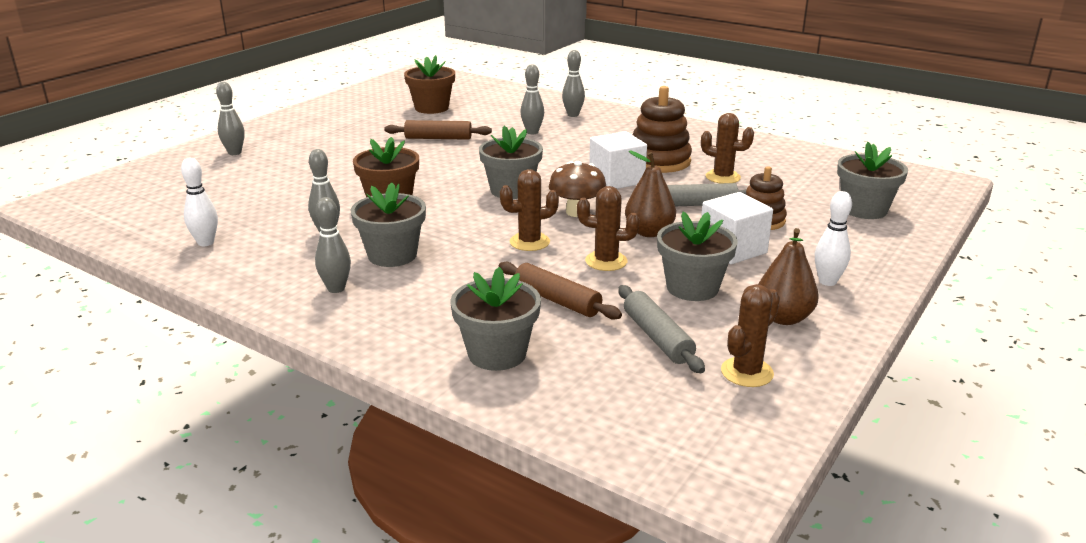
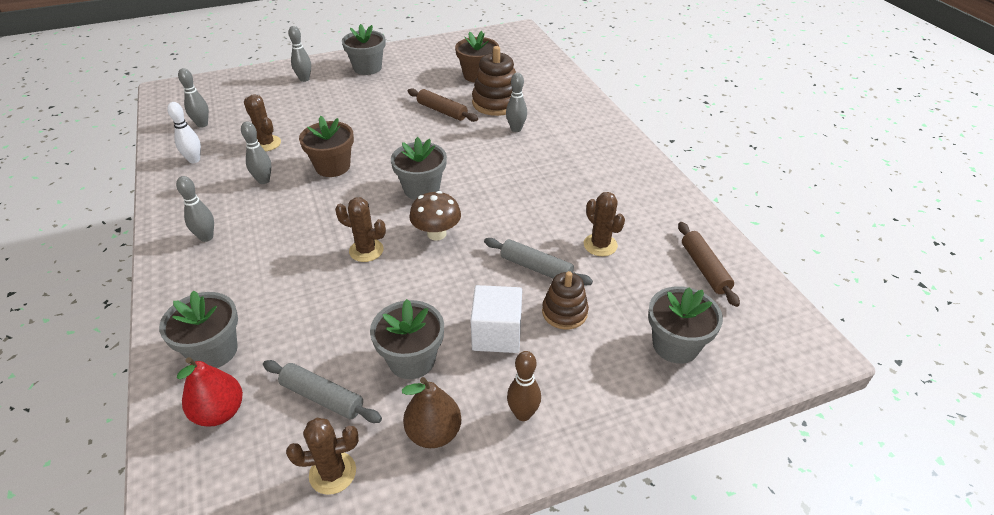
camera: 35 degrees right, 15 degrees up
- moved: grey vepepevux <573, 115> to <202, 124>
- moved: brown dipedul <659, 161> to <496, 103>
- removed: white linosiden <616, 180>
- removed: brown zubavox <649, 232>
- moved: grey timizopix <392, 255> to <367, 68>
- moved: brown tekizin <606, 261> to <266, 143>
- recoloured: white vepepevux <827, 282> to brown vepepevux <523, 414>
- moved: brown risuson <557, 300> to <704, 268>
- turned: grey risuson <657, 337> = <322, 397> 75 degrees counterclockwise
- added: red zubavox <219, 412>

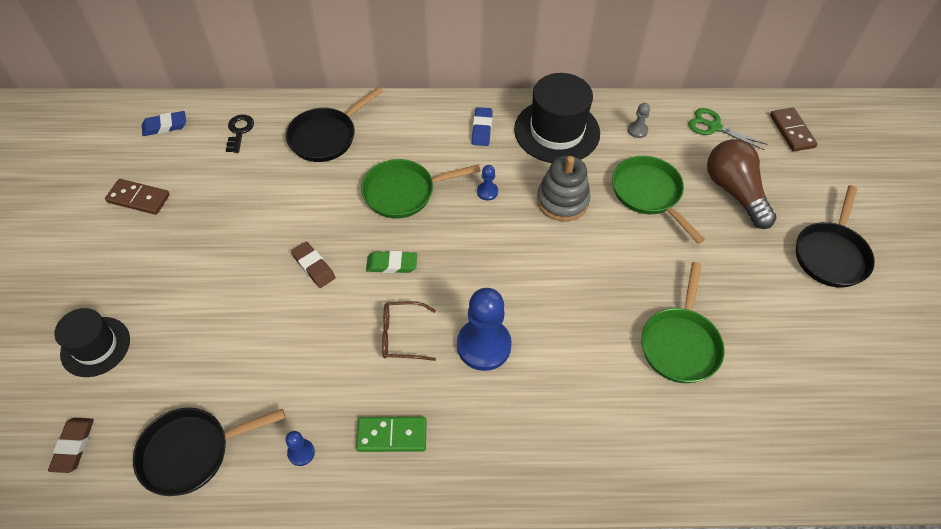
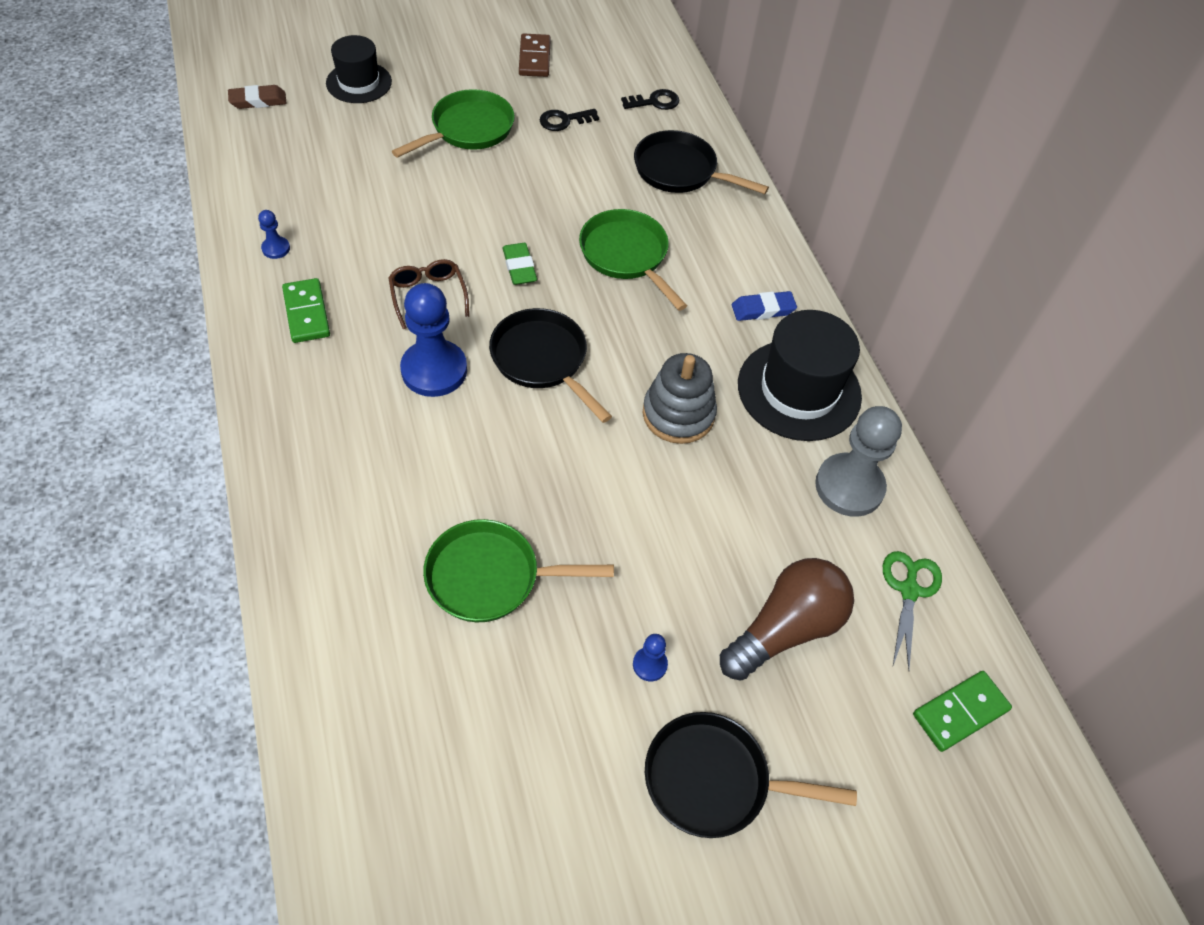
camera: 70 degrees right, 0 degrees up
- resized: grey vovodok <637, 130> = <849, 486> x2.23
- recoloured: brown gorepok <791, 131> to green gorepok <960, 712>
- removed: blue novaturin <165, 126>
- moved: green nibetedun <649, 194> to <468, 129>
- moved: blue vovodok <487, 192> to <650, 664>
- removed: brown novaturin <313, 267>
- moved: black nibetedun <191, 452> to <542, 360>
- added: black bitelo <564, 121>

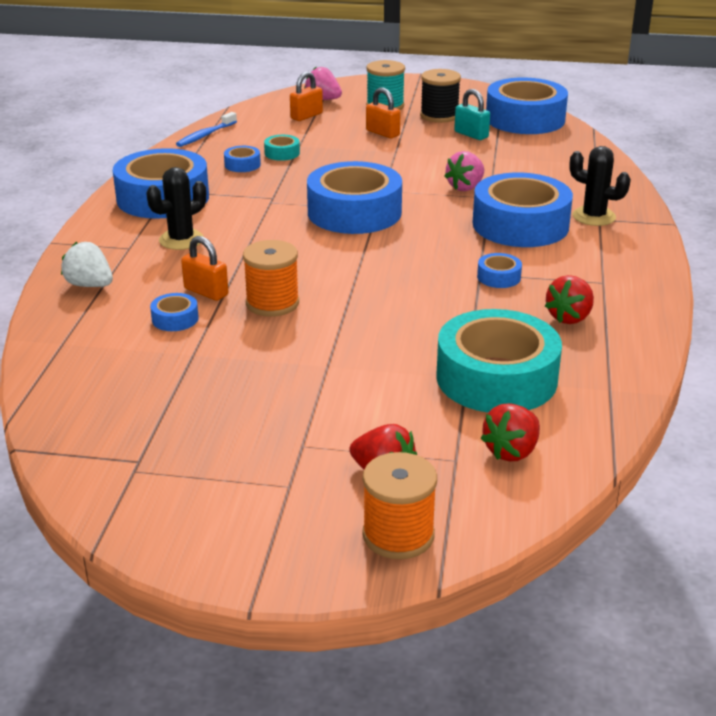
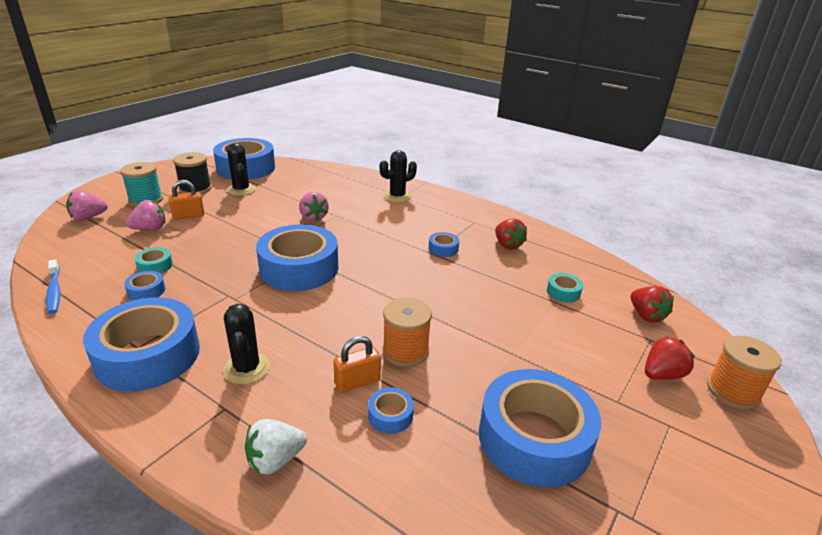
camera: 65 degrees left, 0 degrees up
- removed: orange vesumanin <306, 116>
- replaced: turquoise vesumanin <471, 135> to black tekizin <241, 190>
- moved: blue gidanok <520, 225> to <534, 438>
- resized: turquoise gidanok <496, 378> = <563, 292> x0.42
- added: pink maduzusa <150, 229>

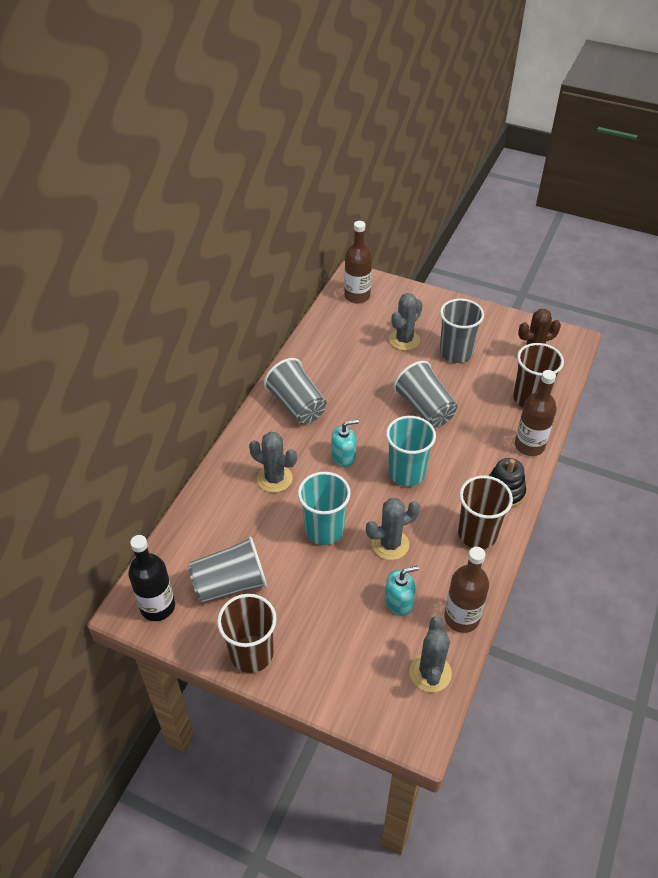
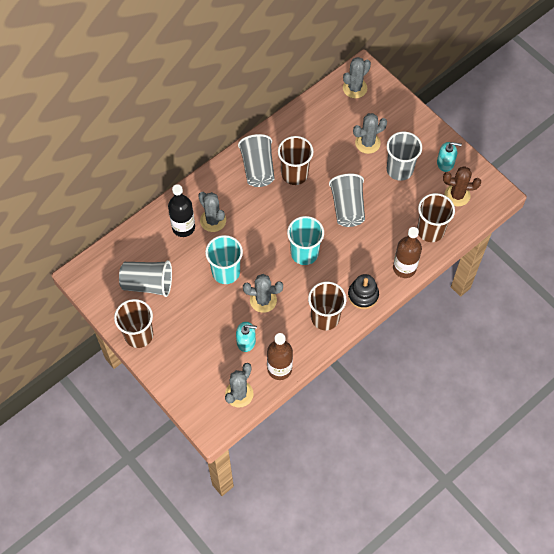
camera: 25 degrees right, 15 degrees up
- replaced: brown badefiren <357, 296> to grey tekizin <355, 88>
- moved: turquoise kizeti <343, 456> to <445, 163>
- moved: black badefiren <157, 606> to <183, 227>
- added: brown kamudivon <294, 174>

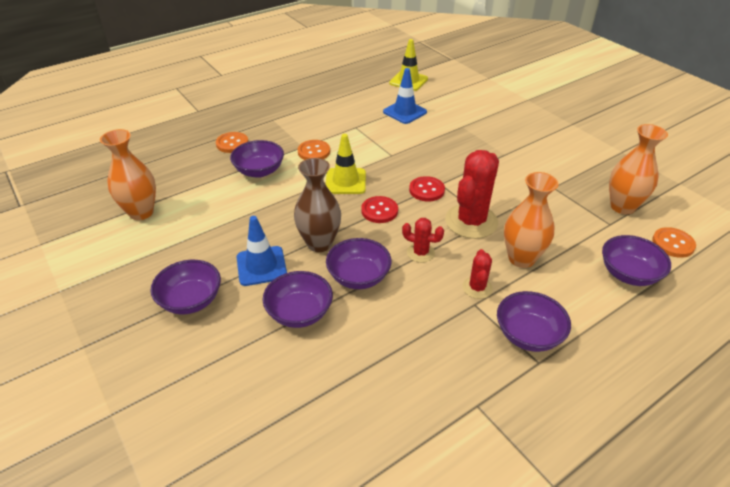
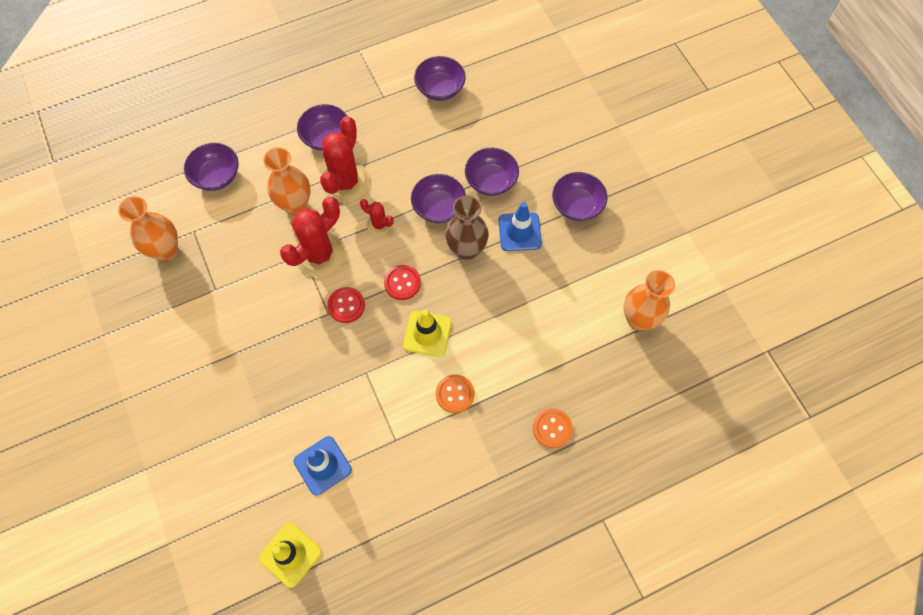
camera: 170 degrees left, 25 degrees up
- moved: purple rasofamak <259, 171> to <440, 89>
- removed: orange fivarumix <673, 243>
- resized: red tekizin <477, 288> = <346, 182> x1.98

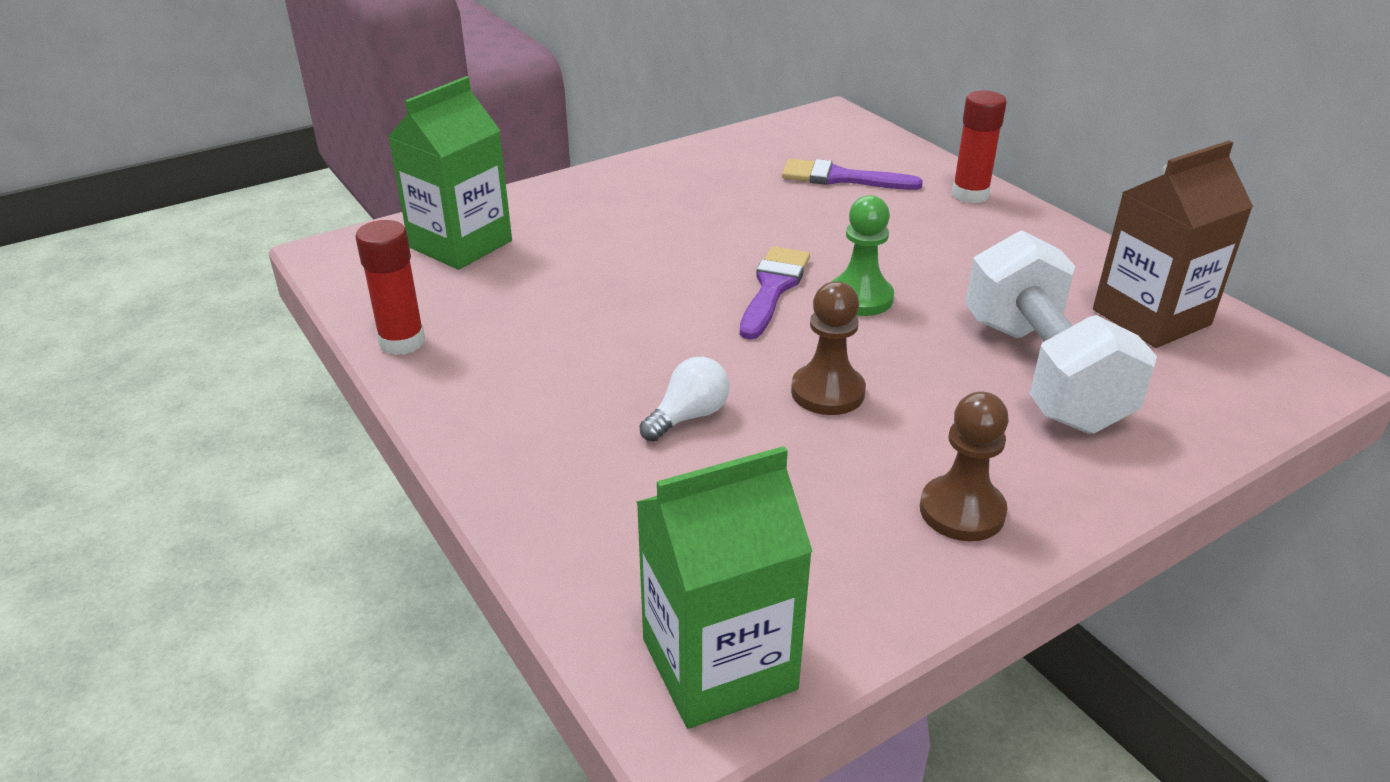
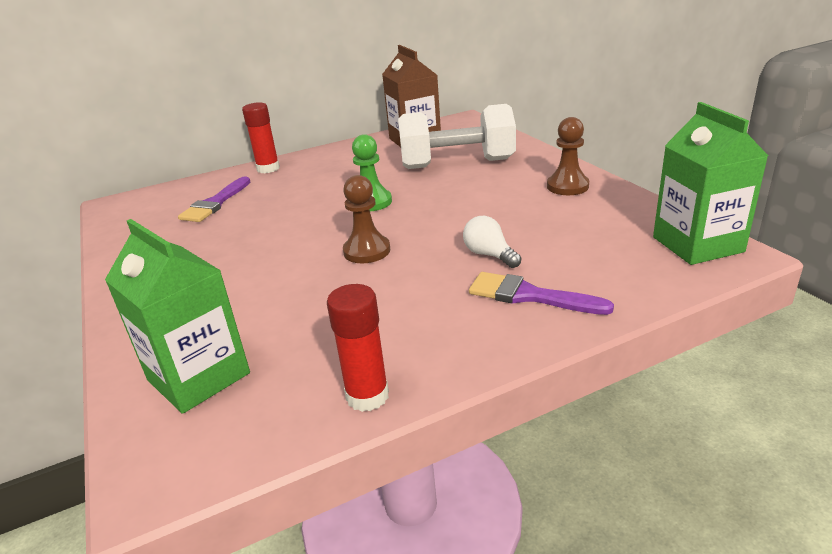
camera: 80 degrees left, 5 degrees down
- moved: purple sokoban <773, 288> to <529, 296>
- moved: brown vovodok <827, 392> to <367, 251>

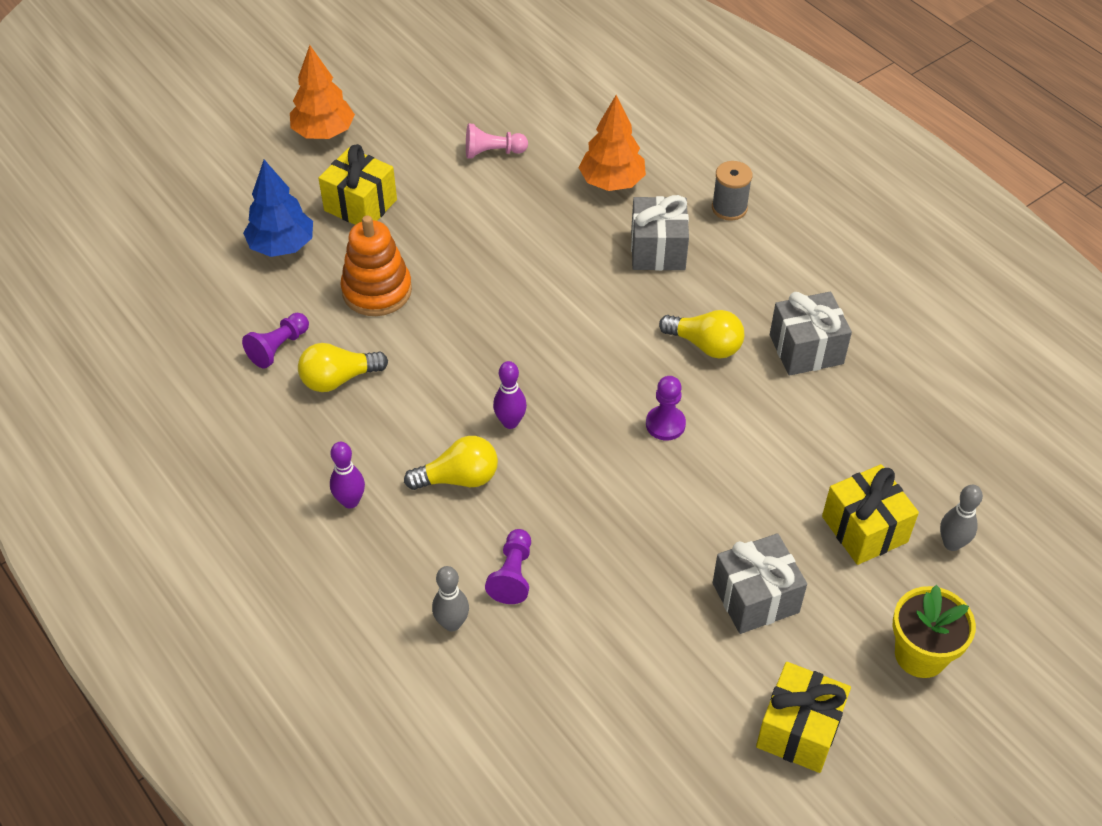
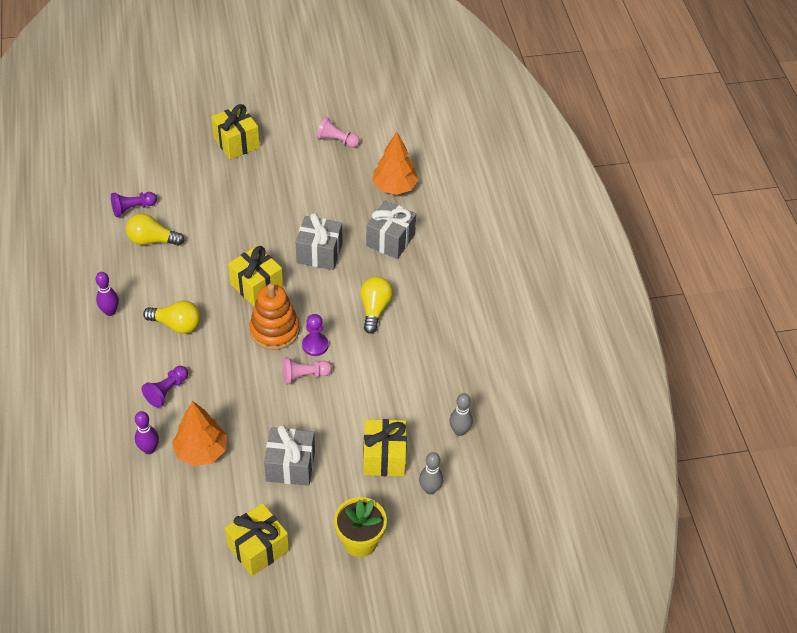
camera: 25 degrees right, 0 degrees up
- moved: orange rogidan <323, 132> to <201, 451>
- removed: blue rogidan <282, 246>
- removed: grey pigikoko <729, 208>
- moved: orange dipedul <377, 291> to <274, 330>
- moved: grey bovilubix <806, 349> to <319, 253>
- turned: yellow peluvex <705, 345> = <374, 309> 135 degrees counterclockwise
- moved: purple vepepevux <510, 422> to <149, 449>
- moved: grey vepepevux <452, 623> to <459, 431>
- added: yellow bovilubix <257, 286>
- added: pink vovodok <304, 376>

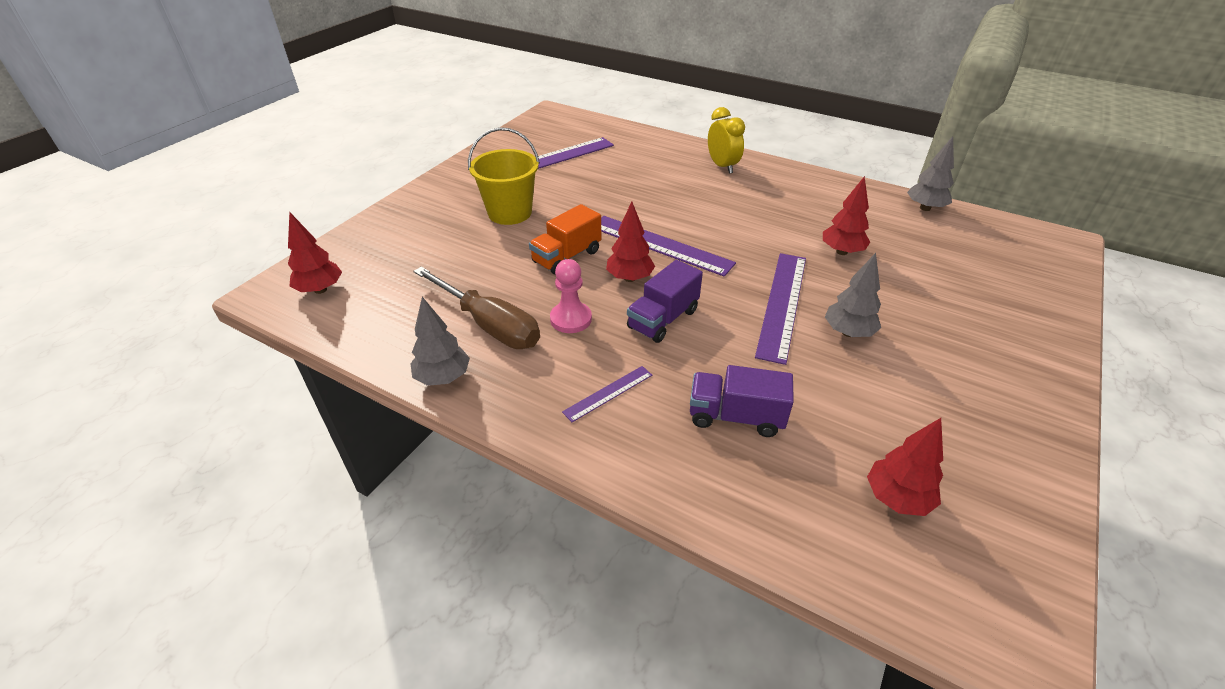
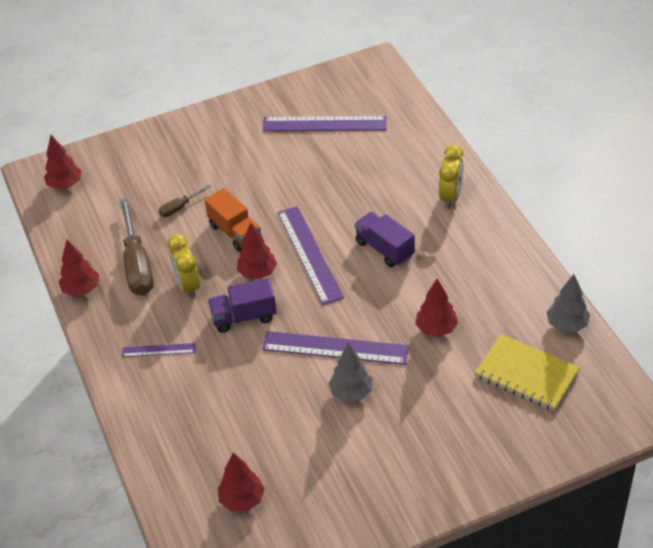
camera: 40 degrees right, 5 degrees up
- removed: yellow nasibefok <510, 213>
- turned: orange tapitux <566, 257> = <235, 232> 120 degrees counterclockwise
- turned: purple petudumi <782, 304> = <335, 348> 45 degrees clockwise
- replaced: pink vovodok <571, 319> to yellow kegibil <188, 286>
- recoloured: grey rogidan <443, 377> to red rogidan <81, 289>
- moved: purple tapitux <735, 416> to <384, 249>
- added: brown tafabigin <180, 207>
- added: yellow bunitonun <526, 374>

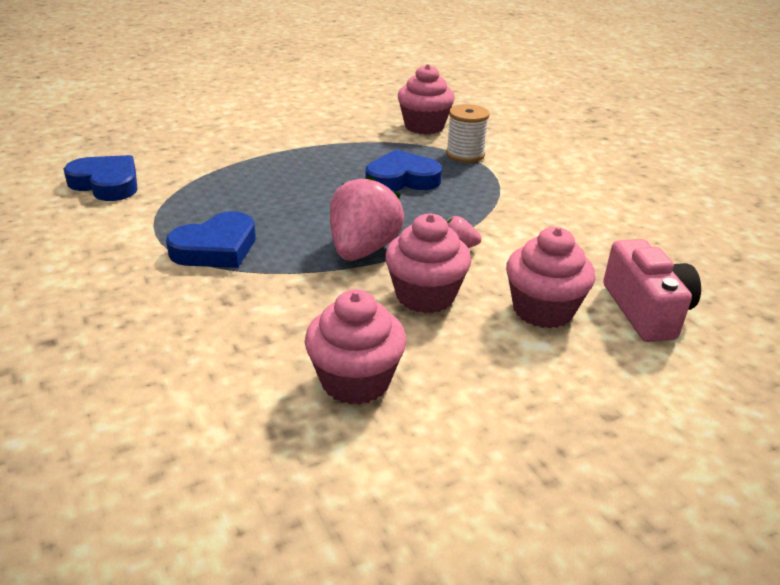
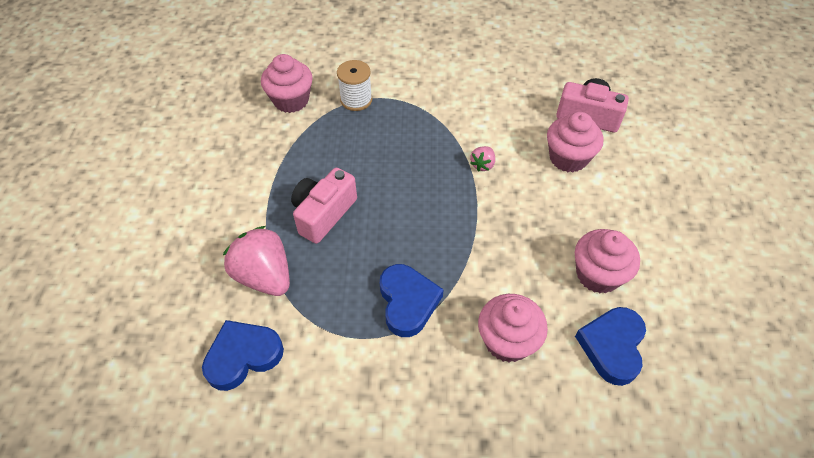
camera: 60 degrees left, 20 degrees up
- moved: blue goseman <402, 179> to <612, 346>
- moved: pink maduzusa <363, 250> to <264, 276>
- moved: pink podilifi <425, 296> to <507, 341>
- added: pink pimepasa <323, 214>

